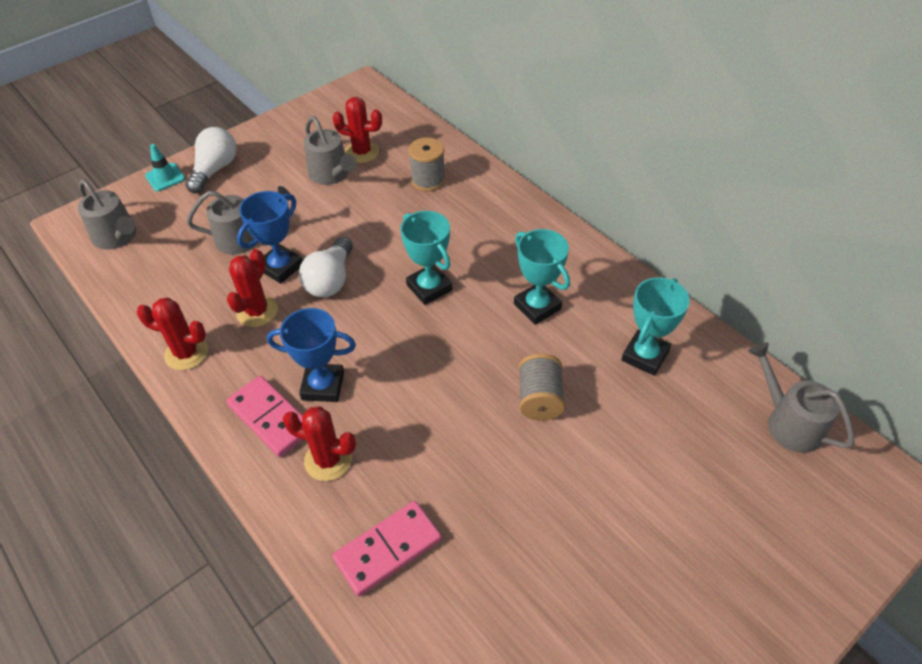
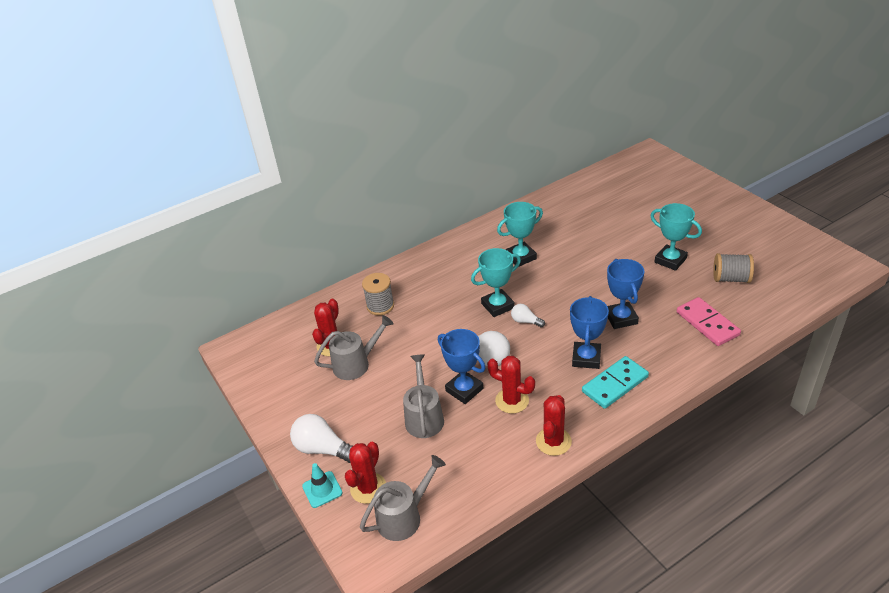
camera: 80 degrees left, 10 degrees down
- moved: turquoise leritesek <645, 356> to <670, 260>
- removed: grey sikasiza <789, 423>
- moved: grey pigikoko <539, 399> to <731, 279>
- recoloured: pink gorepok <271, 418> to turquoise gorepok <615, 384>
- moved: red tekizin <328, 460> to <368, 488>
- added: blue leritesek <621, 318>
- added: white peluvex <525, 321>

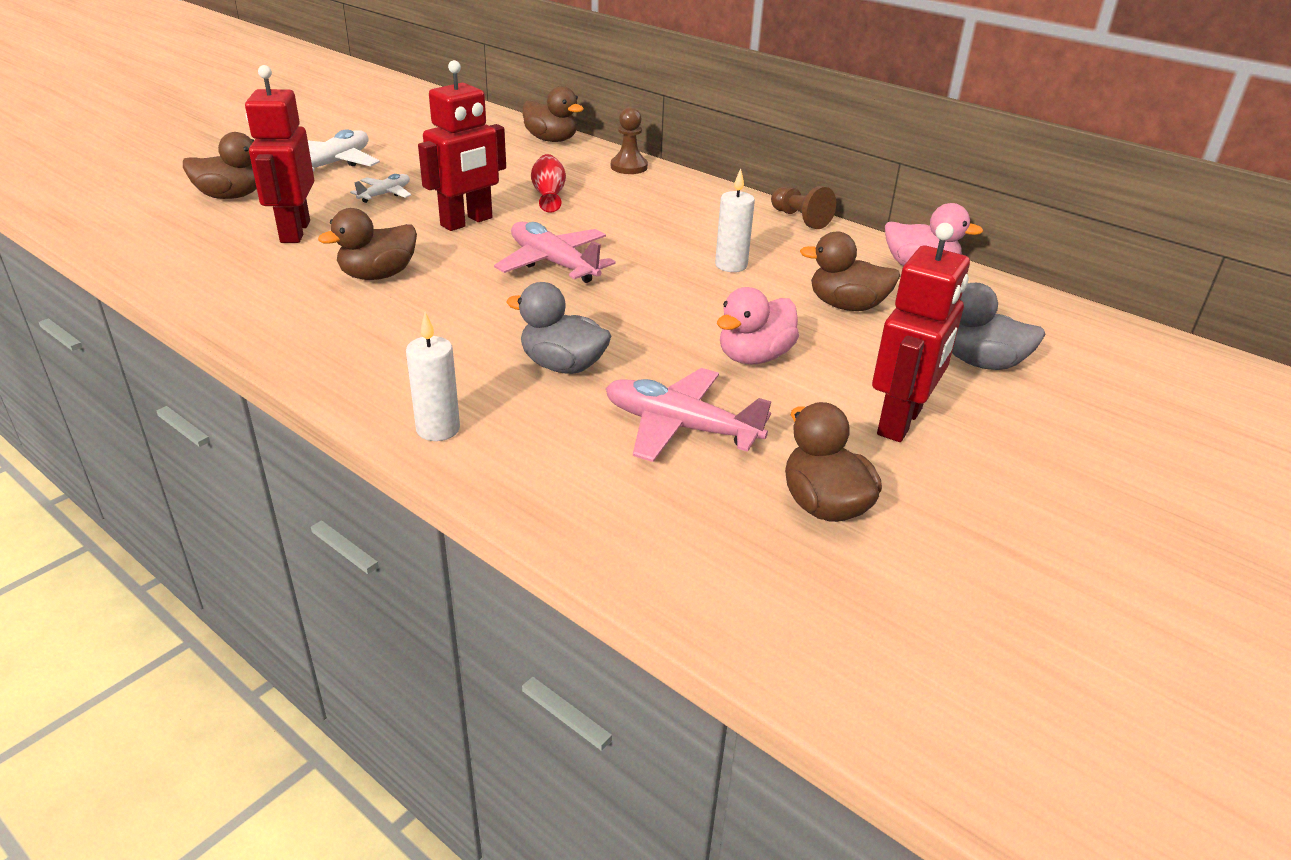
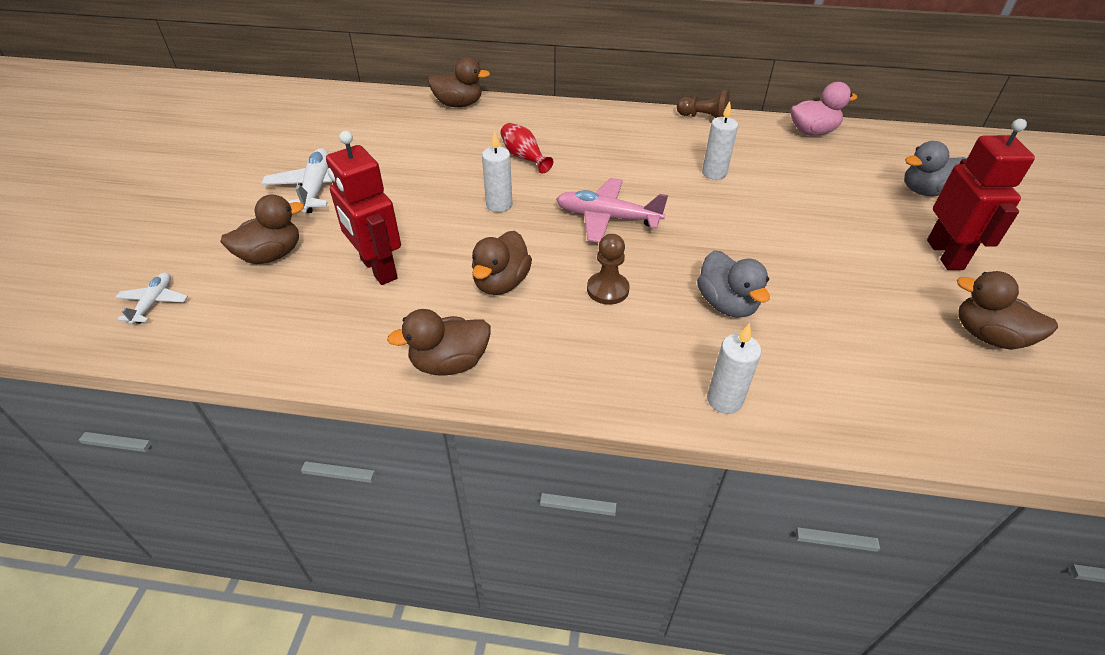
camera: 30 degrees left, 10 degrees up
- replaced: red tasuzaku <467, 222> to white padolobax <499, 205>
- moved: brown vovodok <629, 167> to <607, 290>
- moved: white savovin <385, 194> to <154, 303>
- moved: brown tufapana <846, 306> to <449, 363>
- turned: grey tufapana <562, 366> = <726, 304> 105 degrees counterclockwise
- removed: pink tufapana <754, 357>
- removed: pink savovin <680, 427>

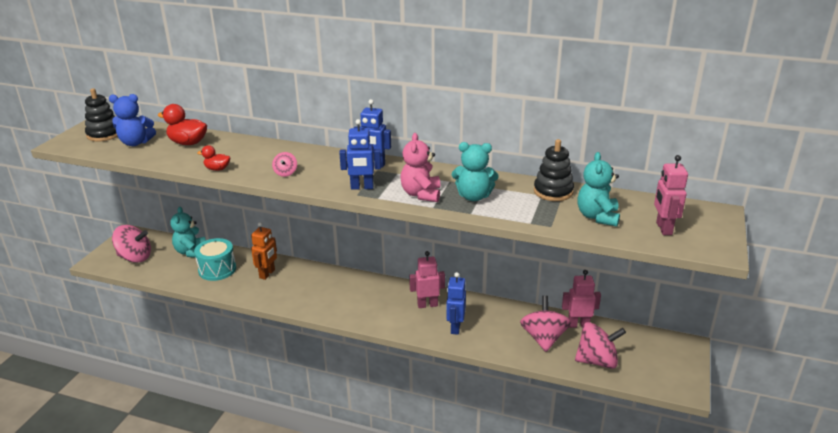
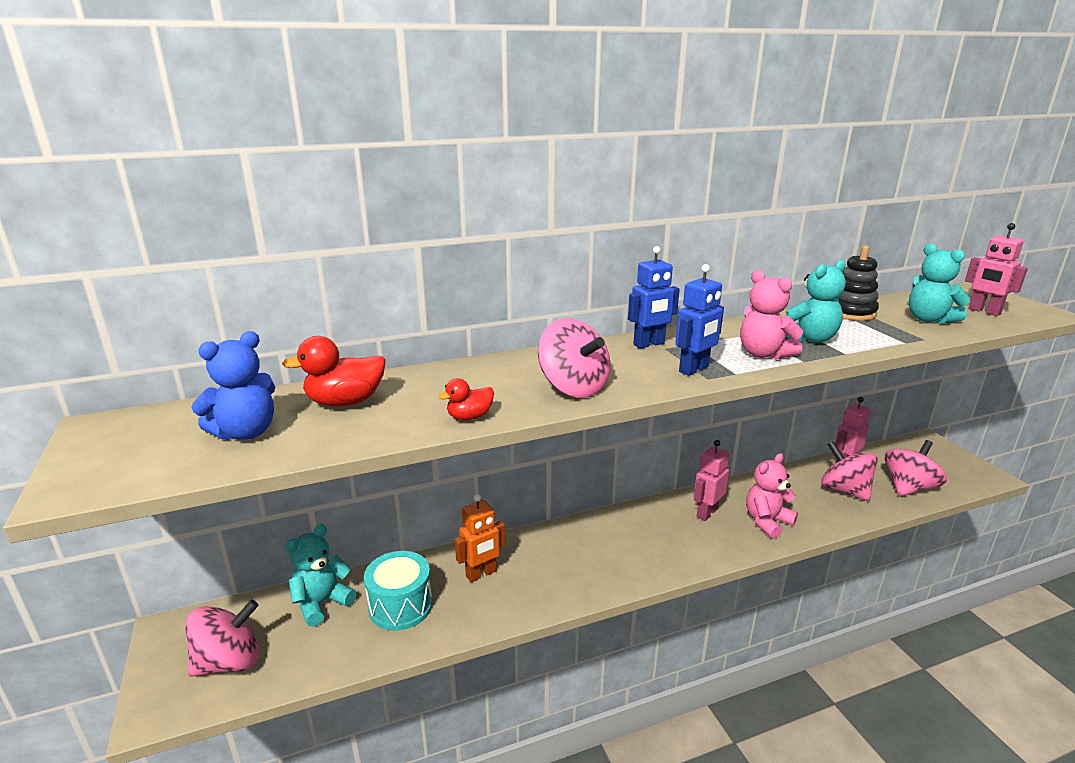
camera: 40 degrees left, 5 degrees down
- removed: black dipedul <104, 134>
- resized: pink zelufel <285, 173> = <573, 387> x2.04
- turned: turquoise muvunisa <191, 252> = <322, 603> 90 degrees clockwise
- turned: orange tasuzaku <267, 274> = <481, 574> 75 degrees clockwise
- replaced: blue tasuzaku <455, 327> to pink muvunisa <767, 521>

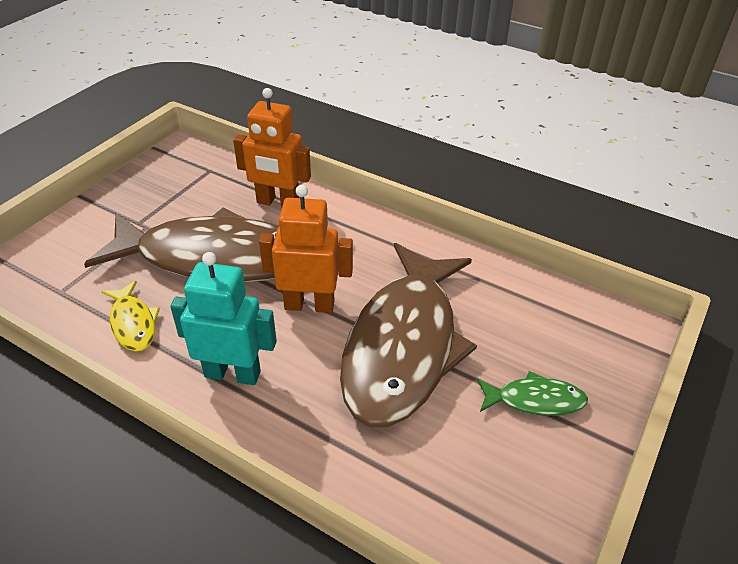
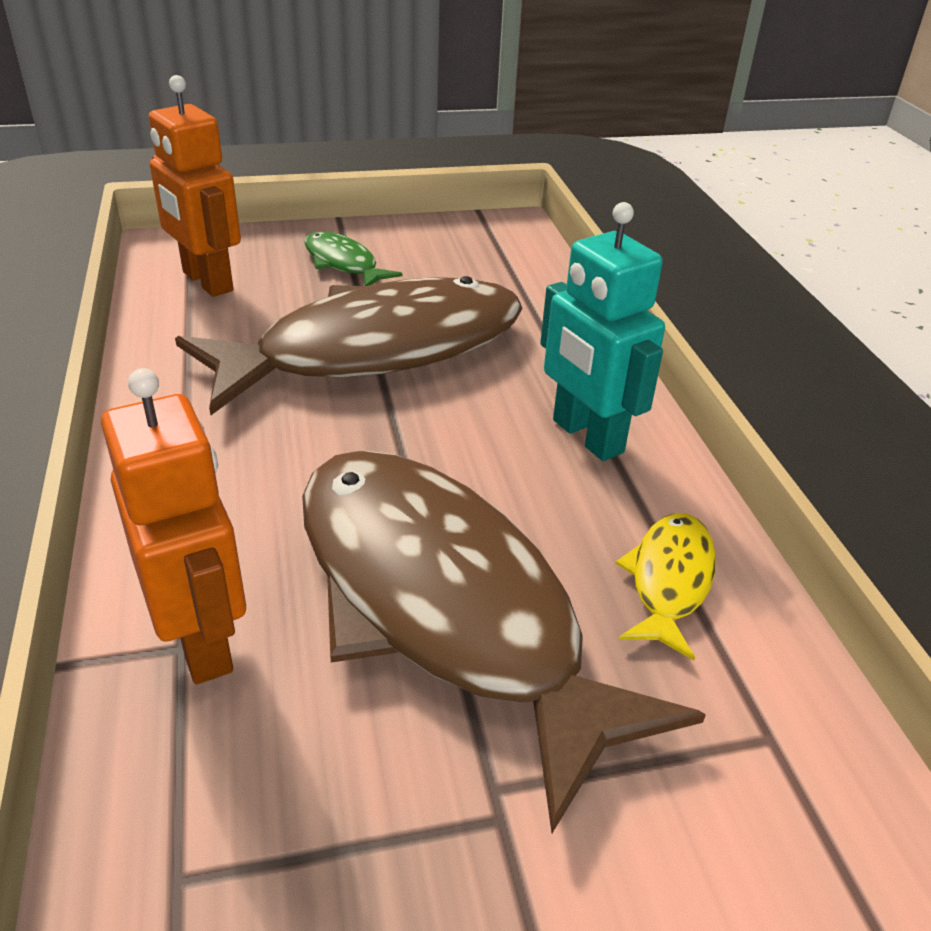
camera: 135 degrees left, 5 degrees down
- moved: orange tasuzaku <309, 305> to <207, 282>

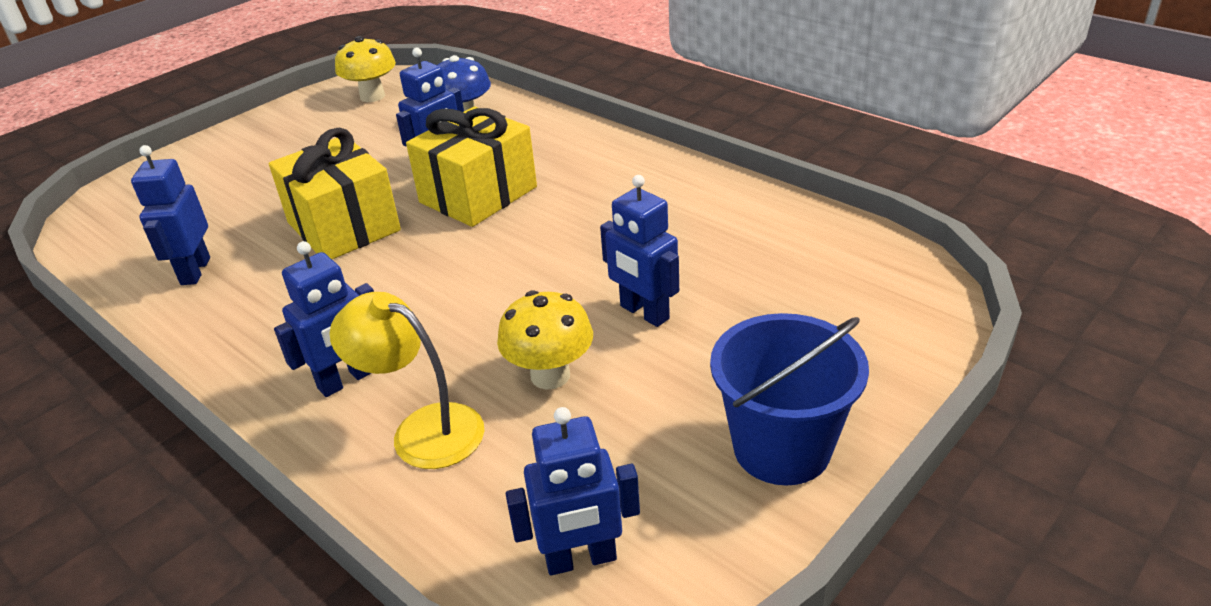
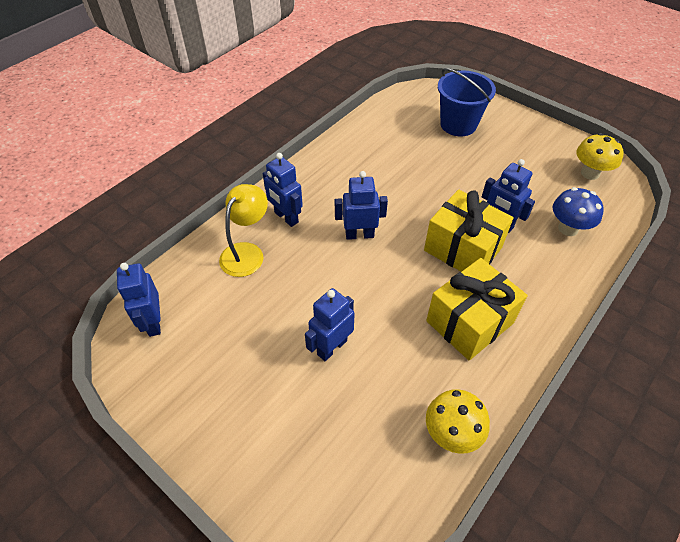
camera: 85 degrees right, 15 degrees up
- moved: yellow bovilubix <344, 226> to <469, 322>
- moved: blue tasuzaku <195, 271> to <359, 235>
- moved: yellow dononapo <550, 375> to <451, 434>
- moved: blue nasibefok <781, 448> to <458, 124>

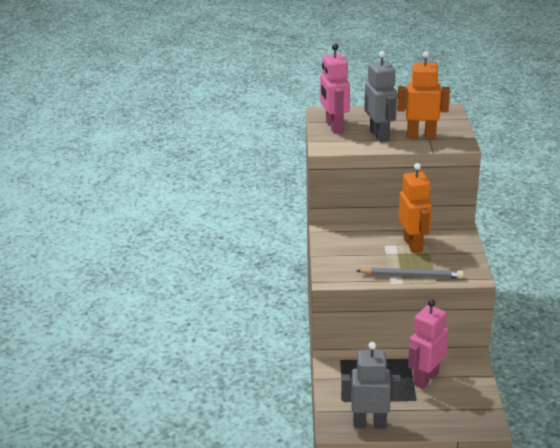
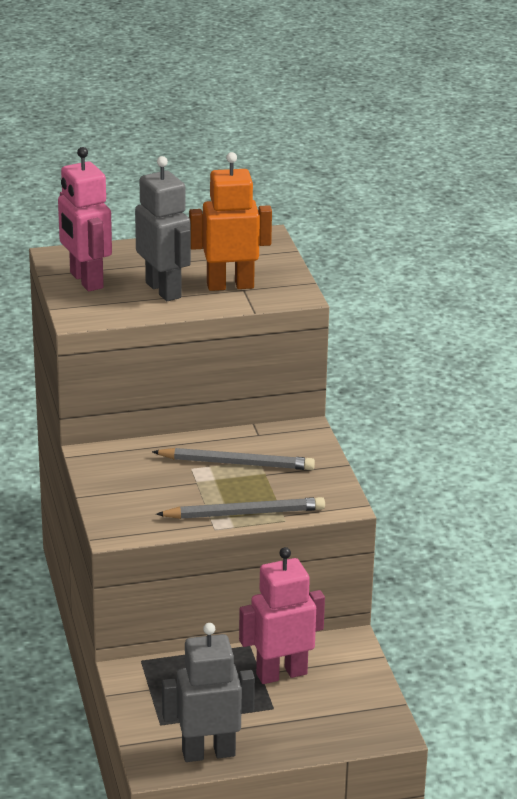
camera: 15 degrees left, 0 degrees up
- replaced: orange tasuzaku <413, 245> to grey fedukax <237, 463>
- turned: pink tasuzaku <425, 379> = <281, 674> 45 degrees clockwise

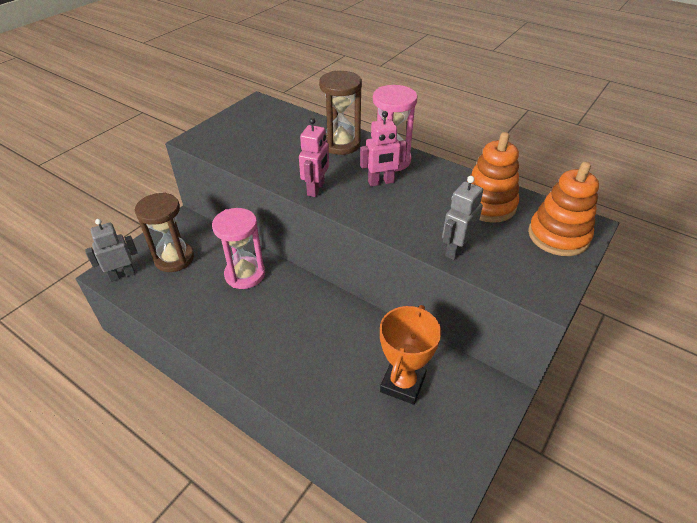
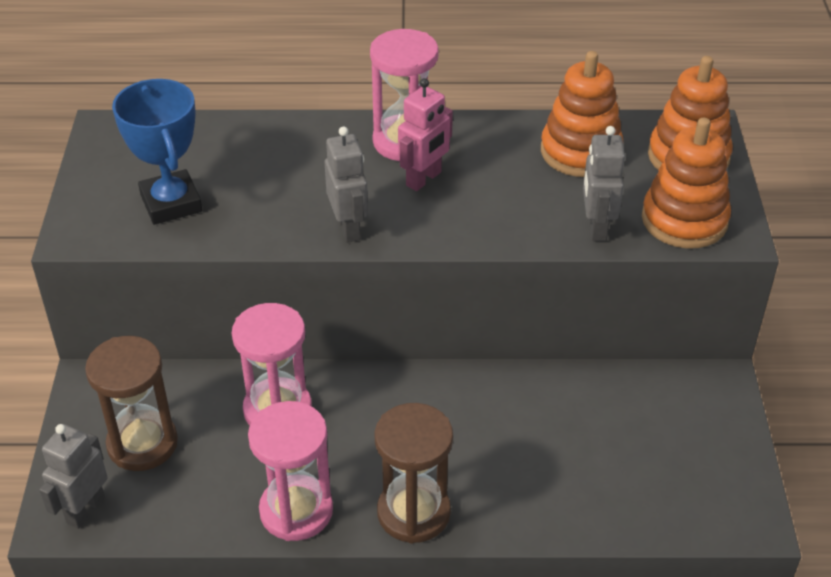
camera: 35 degrees left, 0 degrees up
- moved: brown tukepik <341, 144> to <413, 512>
- recoloured: pink tasuzaku <316, 189> to grey tasuzaku <349, 228>
- removed: orange leritesek <402, 384>
- added: blue leritesek <171, 203>
- added: orange dipedul <684, 220>
- added: pink tukepik <296, 511>

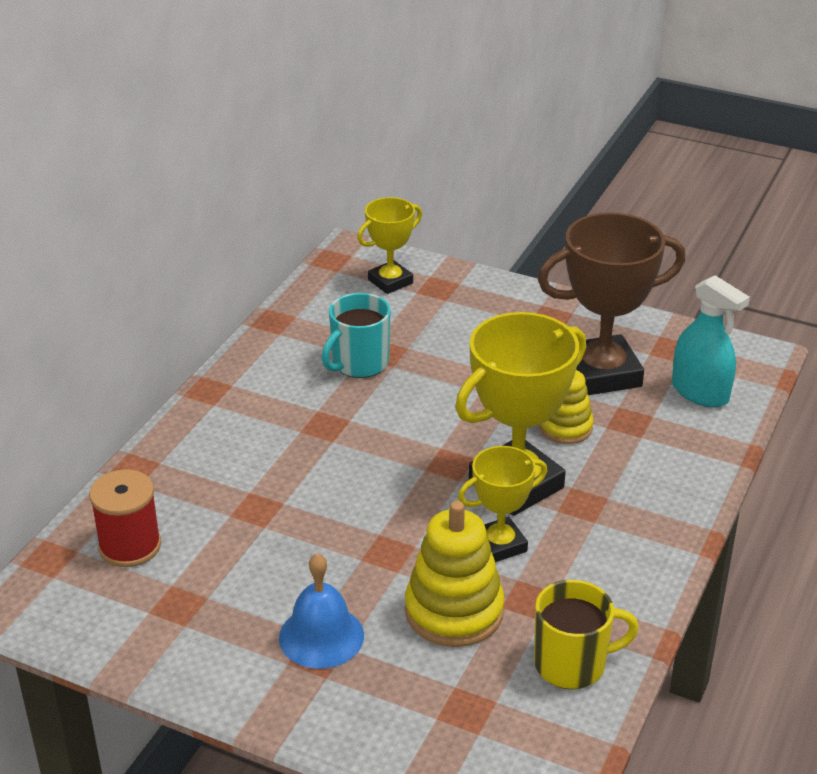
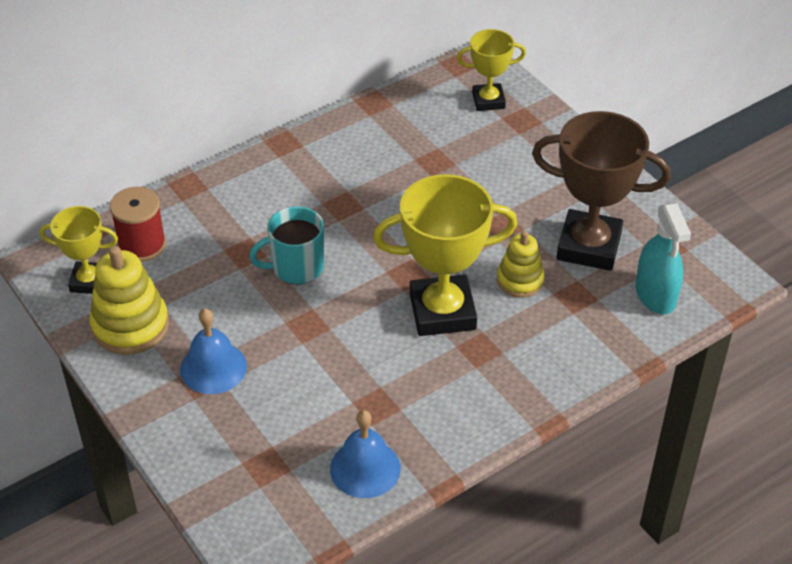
camera: 30 degrees right, 10 degrees up
- moved: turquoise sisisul <359, 364> to <296, 267>
- moved: yellow leritesek <500, 545> to <89, 281>
- moved: yellow dipedul <454, 611> to <130, 326>
- replaced: yellow sisisul <572, 664> to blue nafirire <365, 468>

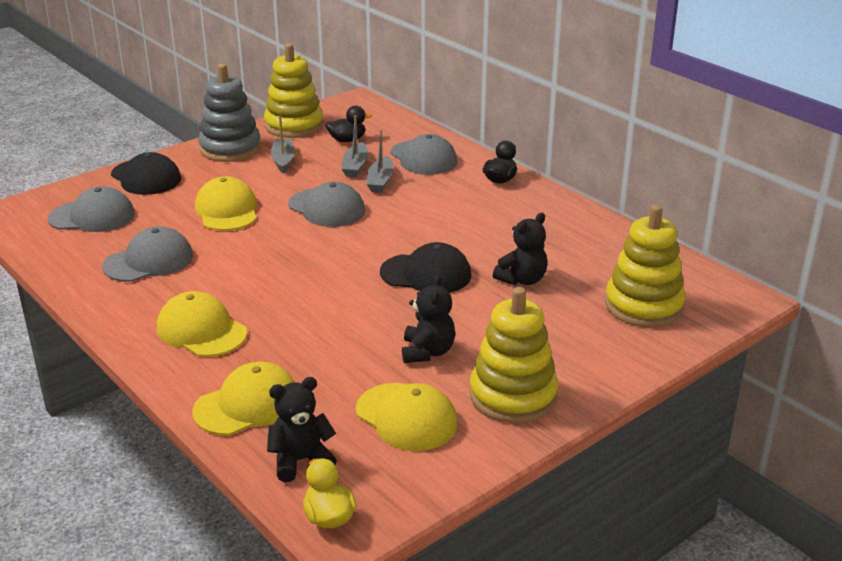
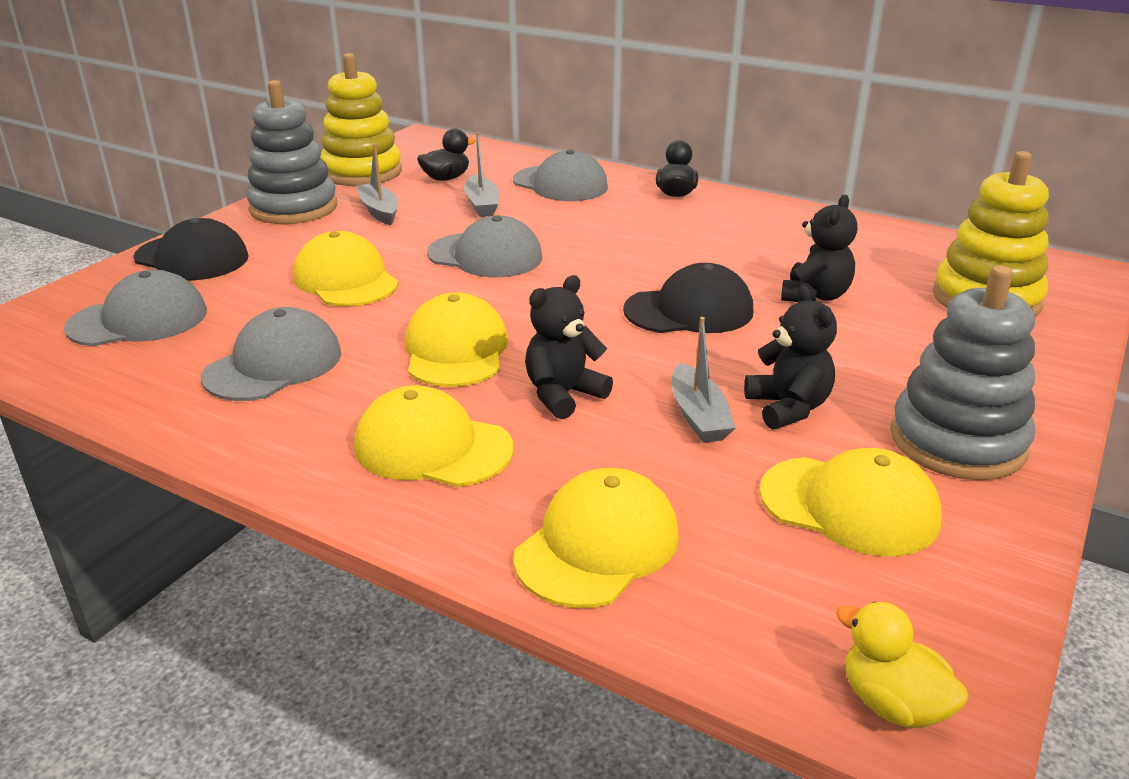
camera: 20 degrees left, 0 degrees up
- moved: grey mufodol <380, 181> to <698, 416>
- recoloured: yellow dipedul <513, 396> to grey dipedul <957, 441>
- moved: black muvunisa <301, 460> to <563, 395>
- added: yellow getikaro <456, 350>

